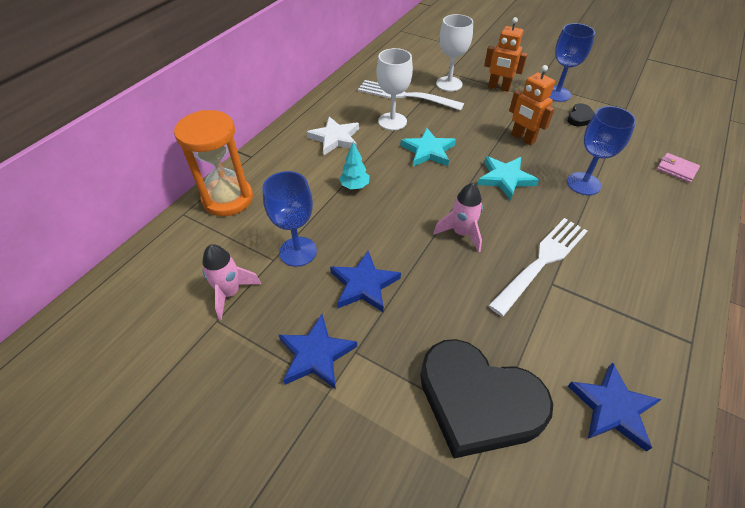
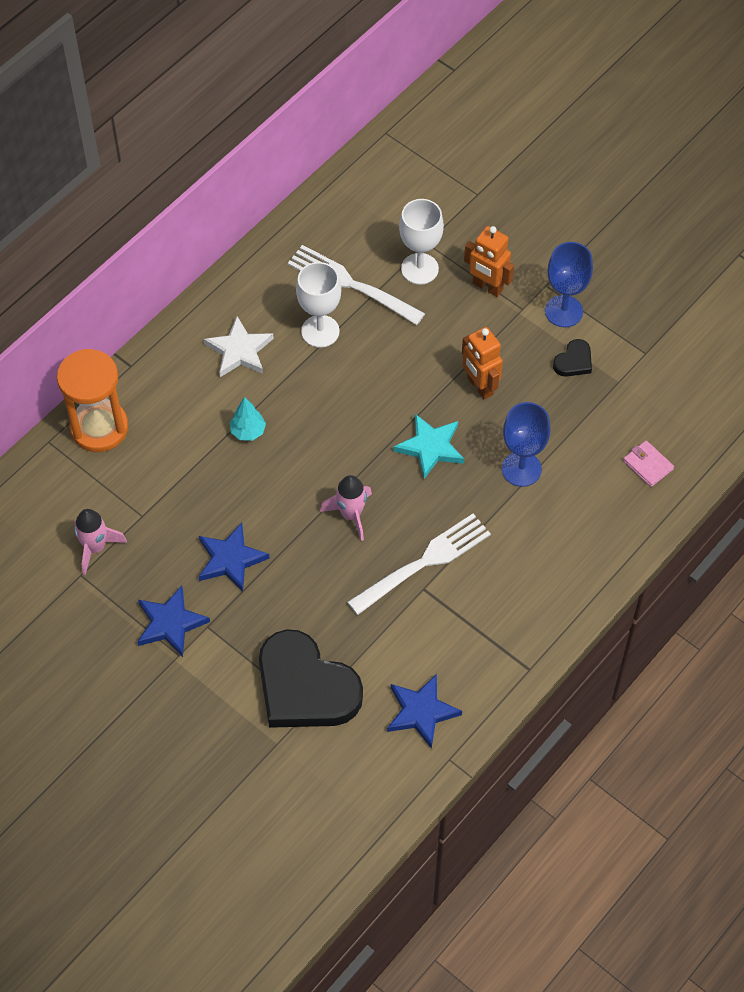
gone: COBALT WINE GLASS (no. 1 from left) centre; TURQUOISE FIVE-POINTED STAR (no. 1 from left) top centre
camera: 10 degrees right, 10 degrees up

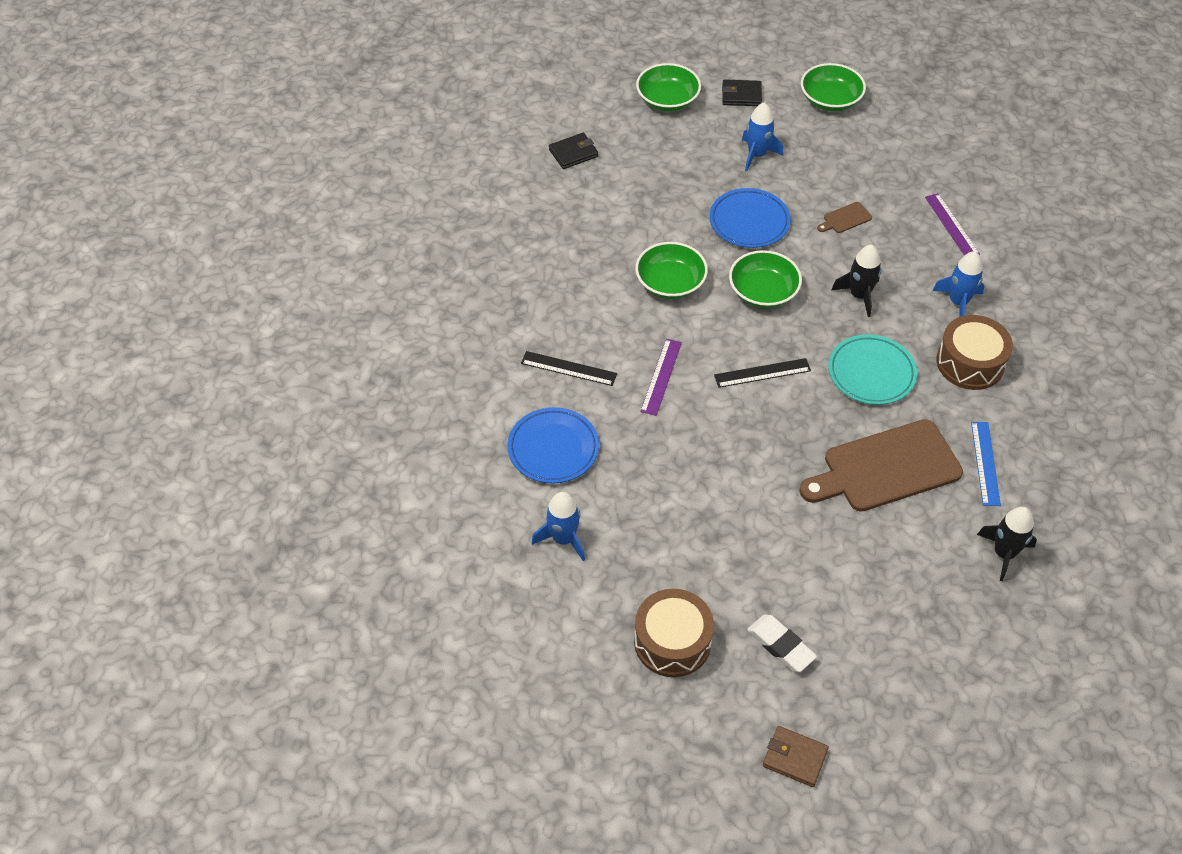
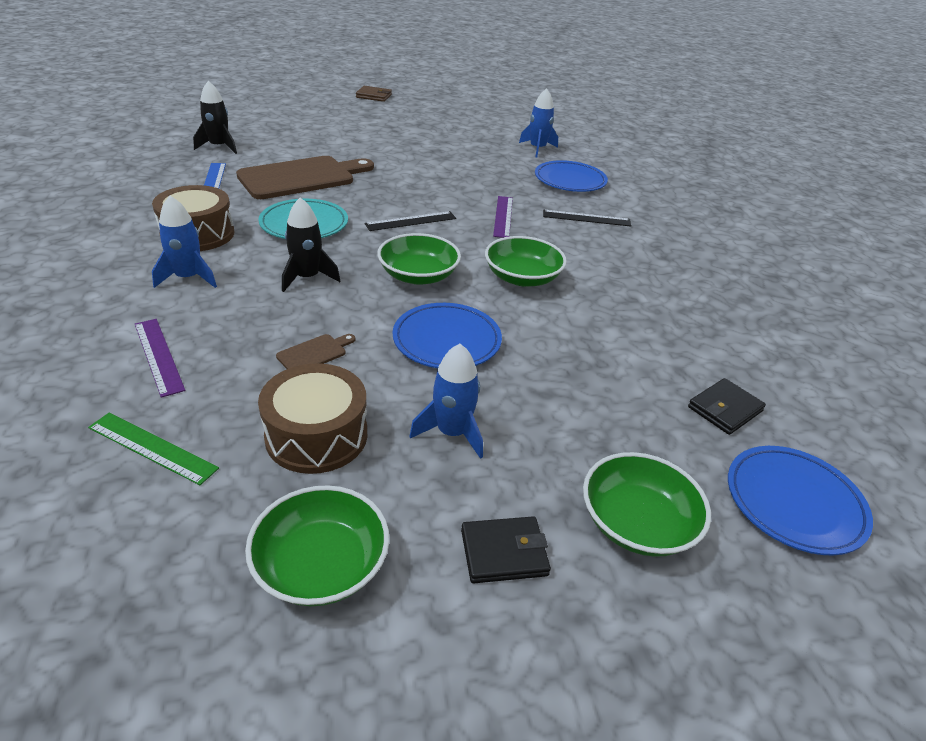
gone: WHITE ERASER bottom centre
new: EMERALD STRAIGHTEDGE middle left; COBALT FLAT DISH (no. 3 from left) bottom right
shifted: BROWN TOY DRUM (no. 1 from left in the first image) bottom centre to BROWN TOY DRUM (no. 2 from left) centre
camera: 165 degrees right, 15 degrees down

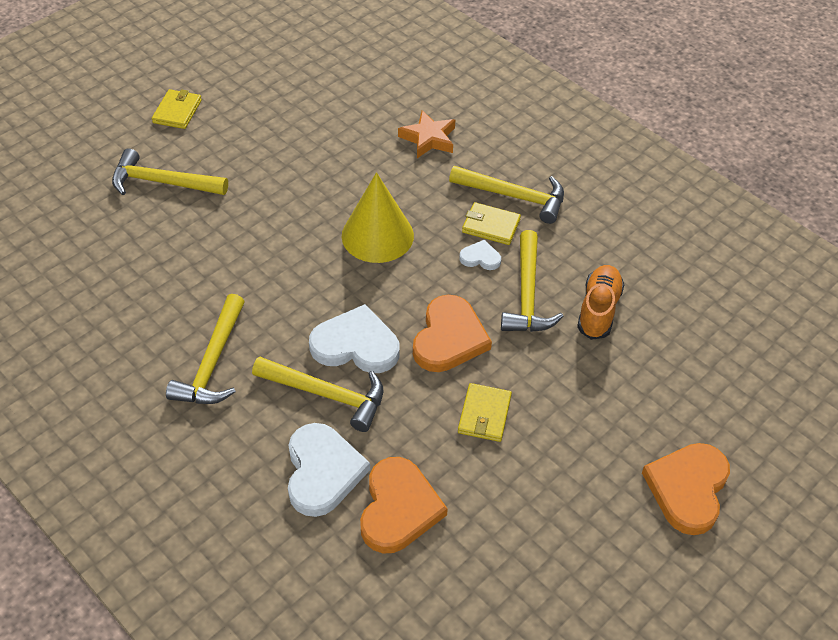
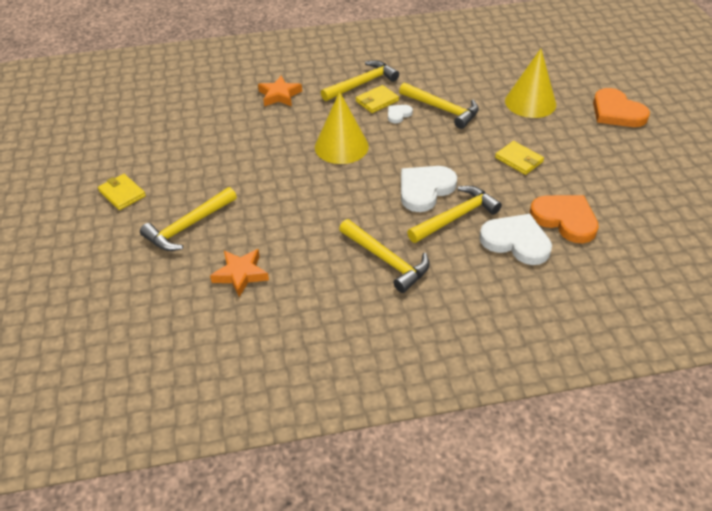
gone: ORANGE LOVE HEART (no. 2 from left) centre; ORANGE SNEAKER middle right
new: ORANGE FIVE-POINTED STAR (no. 1 from left) centre; YELLOW SOLID CONE (no. 2 from left) top right
camera: 55 degrees left, 5 degrees down

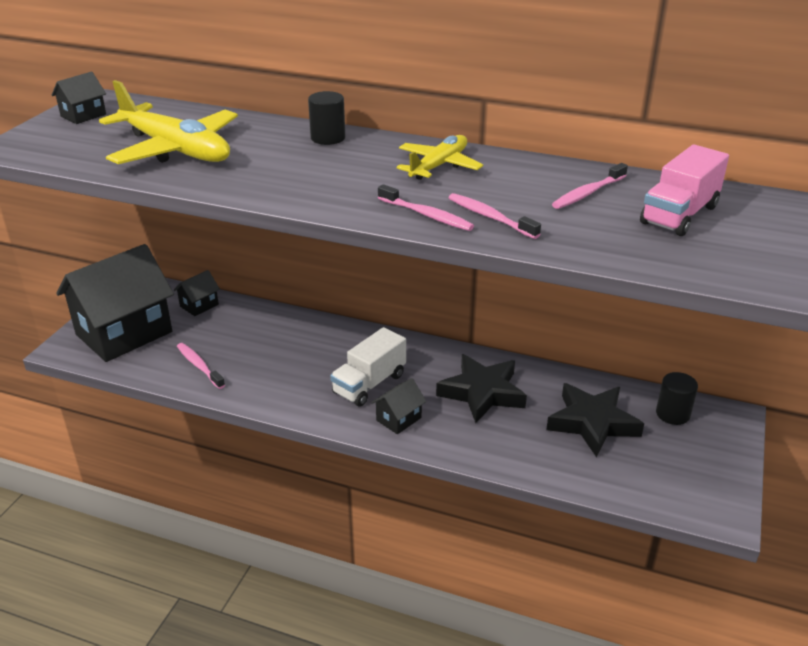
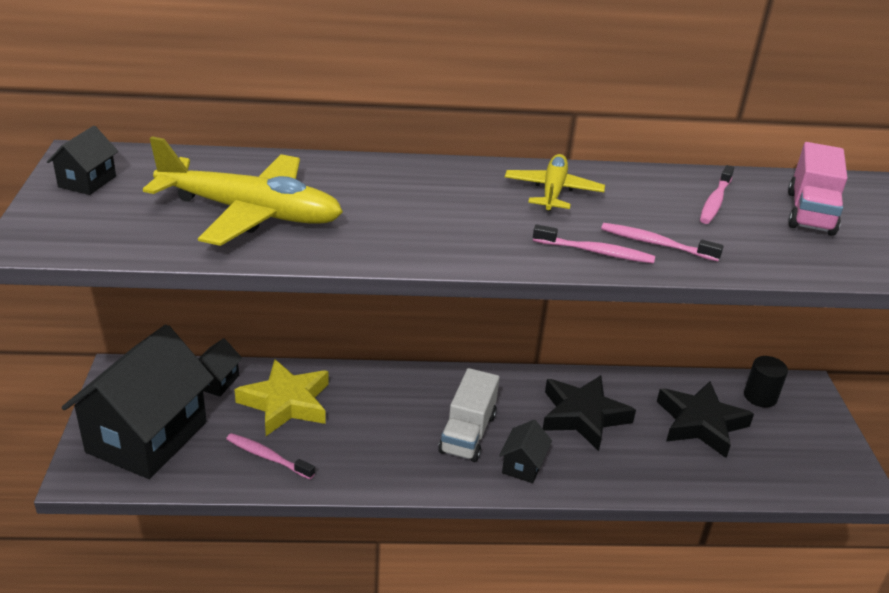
gone: JET-BLACK CYLINDER (no. 1 from left) top centre
new: YELLOW FIVE-POINTED STAR bottom left
camera: 25 degrees left, 0 degrees up

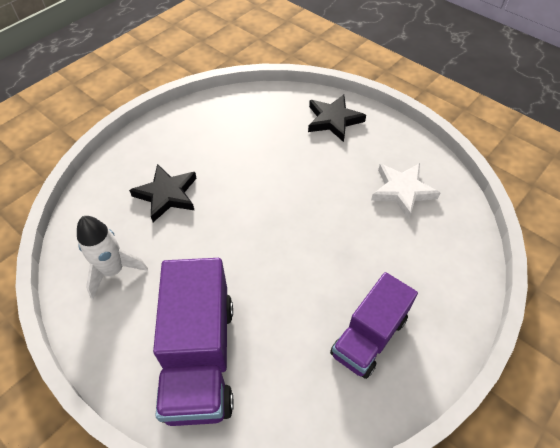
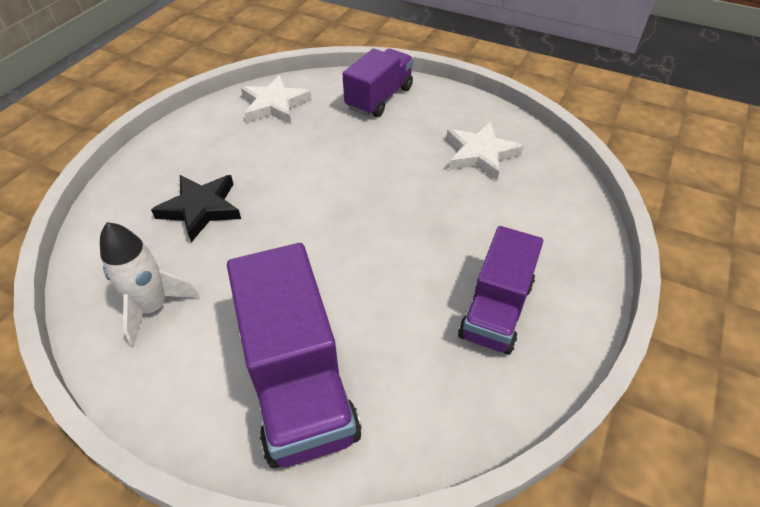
new: WHITE FIVE-POINTED STAR (no. 1 from left) top centre
swapped: JET-BLACK FIVE-POINTED STAR (no. 2 from left) top centre to ROYAL PURPLE TOY TRUCK (no. 2 from left) top centre
camera: 15 degrees left, 5 degrees down

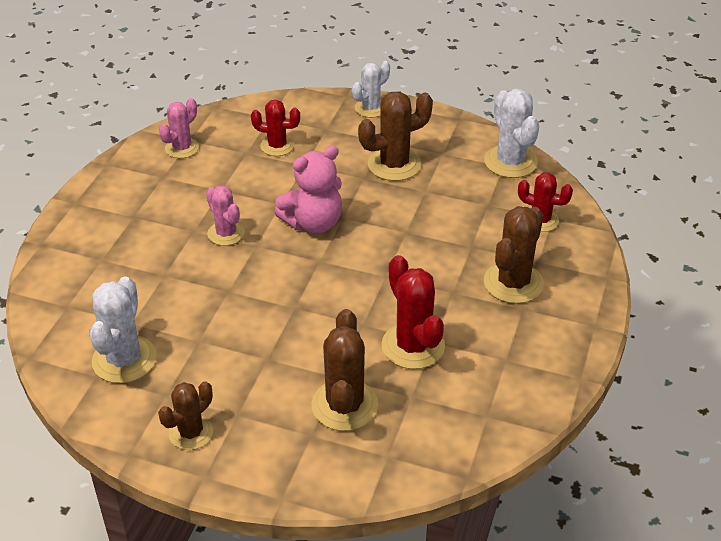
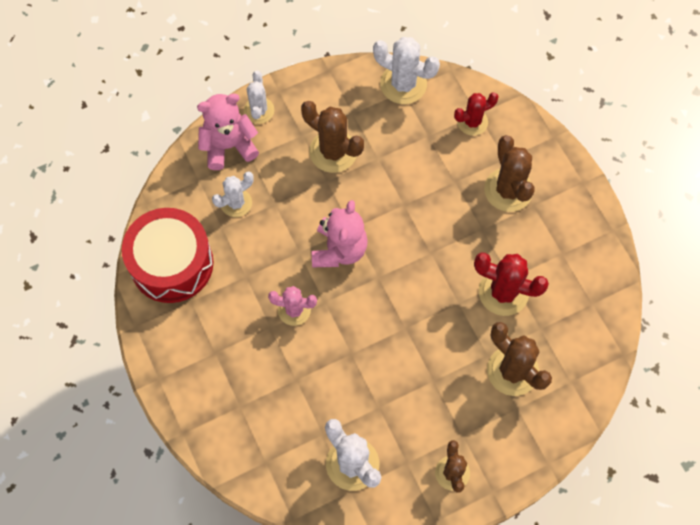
new: PINK TEDDY (no. 1 from left) top left
swapped: PINK SAGUARO CACTUS (no. 1 from left) top left to SCARLET TOY DRUM middle left
repainted: SCARLET SAGUARO CACTUS (no. 1 from left) top centre to WHITE SAGUARO CACTUS (no. 1 from left) middle left
rotated: BROWN SAGUARO CACTUS (no. 3 from left in the first image) top centre = top centre 75 degrees counterclockwise
camera: 45 degrees left, 25 degrees up

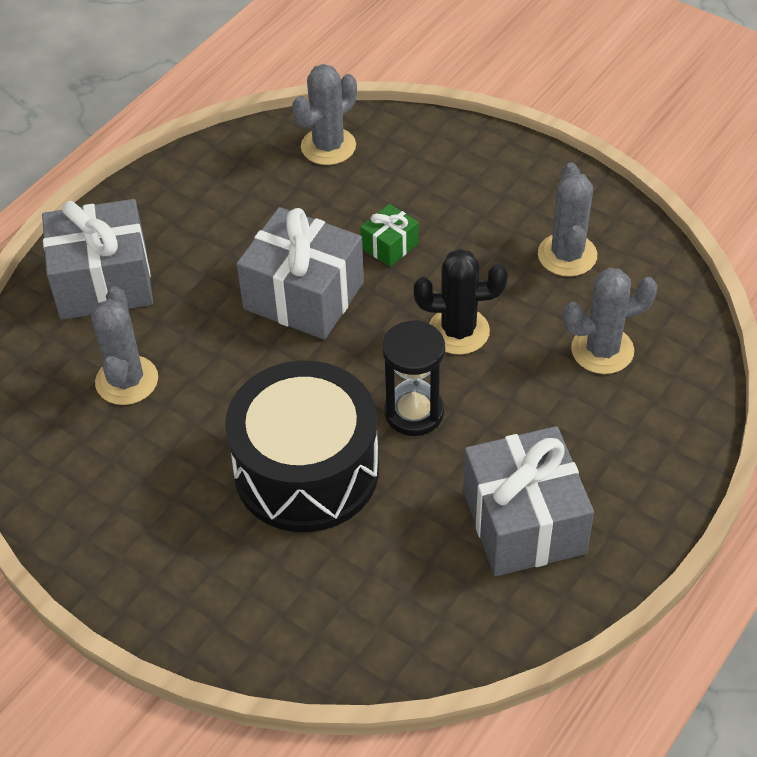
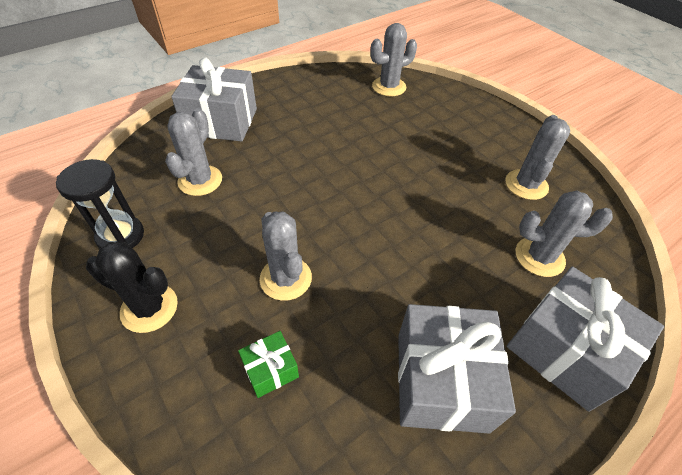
shifted: JET-BLACK HOURGLASS centre to middle left; JET-BLACK SAGUARO CACTUS centre to middle left; EMERALD WRAPPED GIFT top centre to bottom centre; GRAY WRAPPED GIFT (no. 2 from left in the first image) centre to GRAY WRAPPED GIFT (no. 3 from left) bottom right
swapped: JET-BLACK TOY DRUM centre to GRAY SAGUARO CACTUS (no. 2 from left) centre
camera: 15 degrees right, 0 degrees up

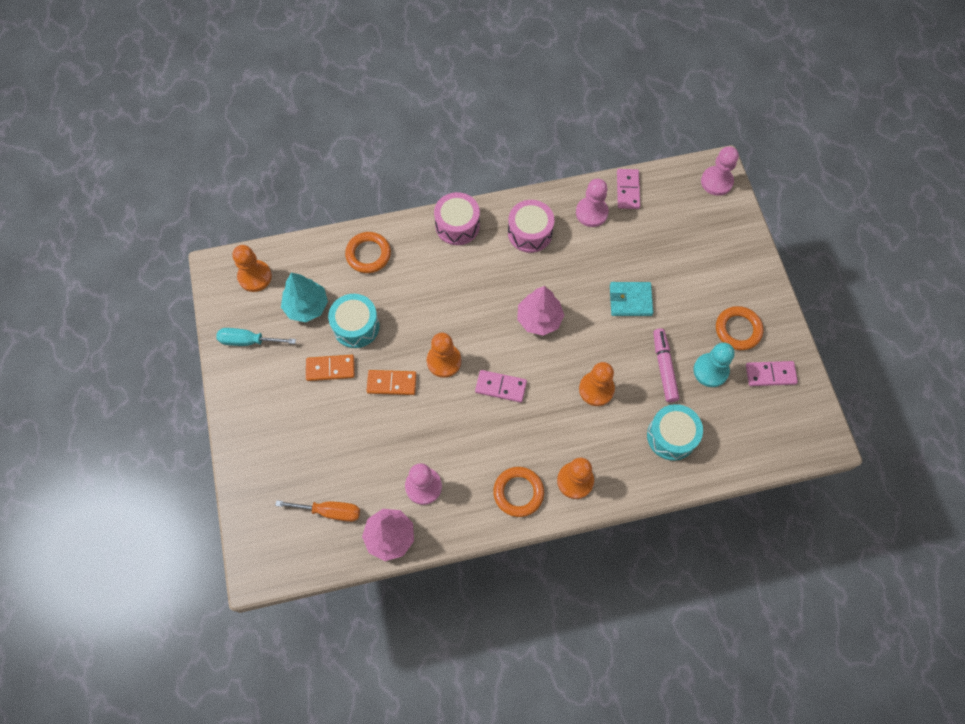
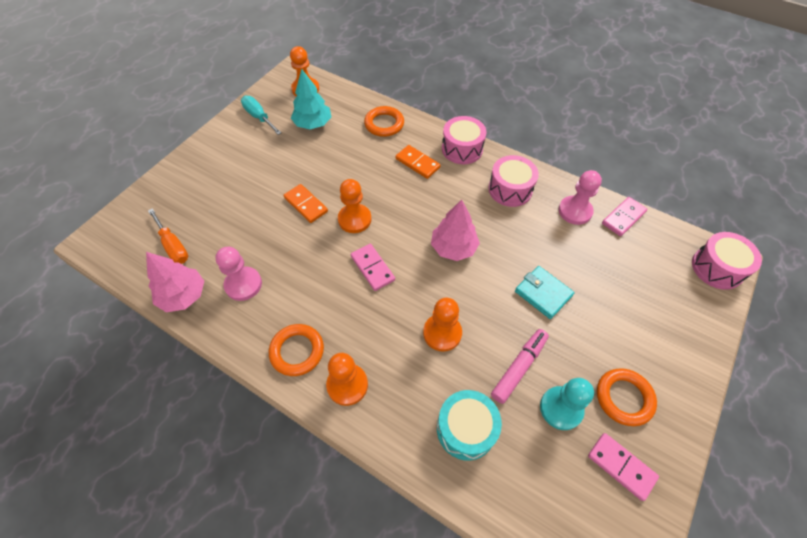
gone: TURQUOISE TOY DRUM (no. 1 from left) centre
shifted: ORANGE DOMINO PIECE (no. 1 from left in the first image) centre to ORANGE DOMINO PIECE (no. 2 from left) top centre
swapped: PINK GAME PAWN (no. 3 from left) top right to PINK TOY DRUM (no. 3 from left) middle right
camera: 45 degrees right, 10 degrees down

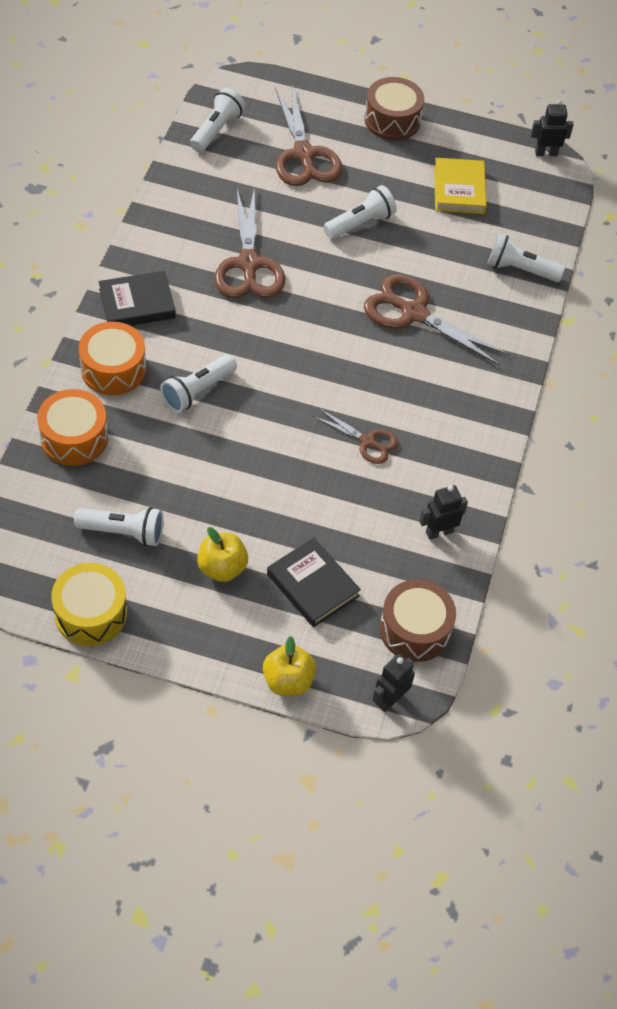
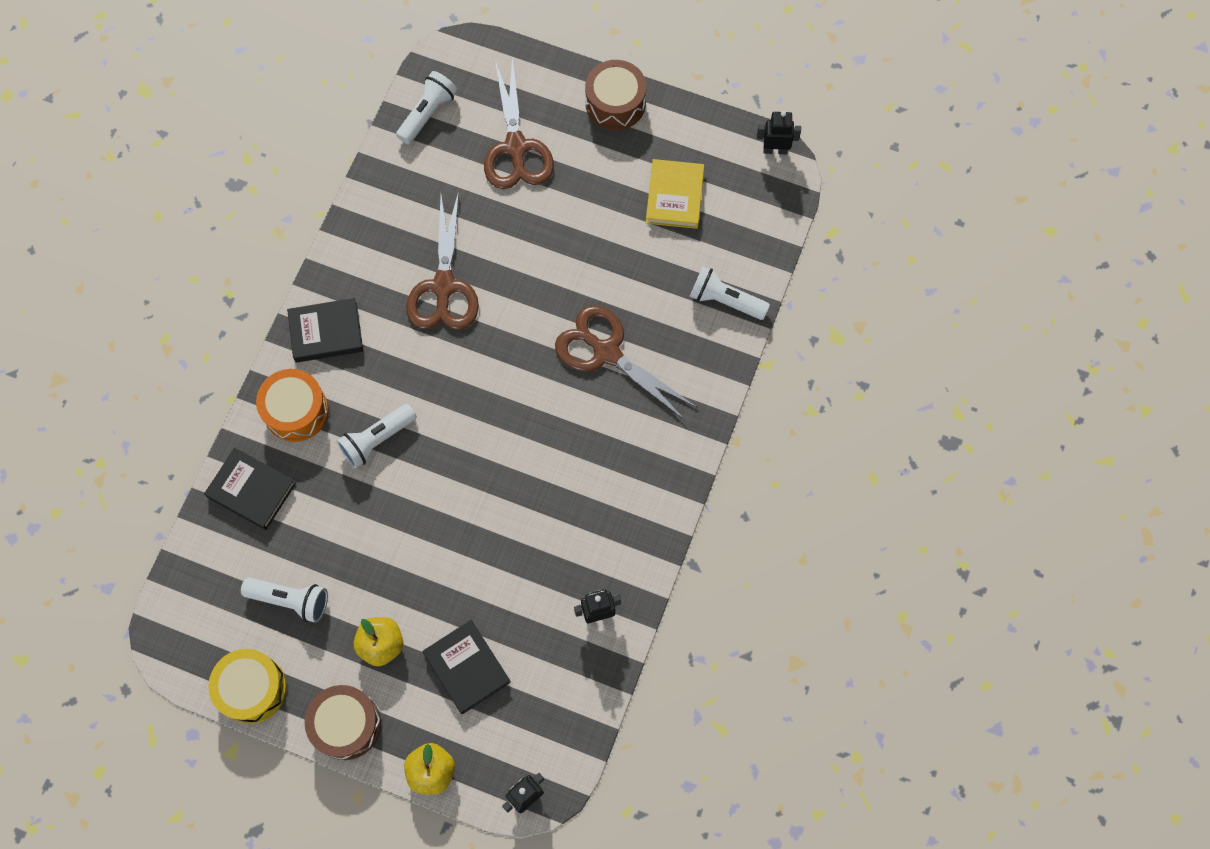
gone: BROWN PAIR OF SCISSORS (no. 3 from left) centre; WHITE TORCH (no. 4 from left) top centre
shifted: BROWN TOY DRUM (no. 2 from left in the first image) middle right to BROWN TOY DRUM (no. 1 from left) bottom left
swapped: ORANGE TOY DRUM (no. 1 from left) middle left to JET-BLACK HARDBACK (no. 1 from left) middle left
camera: 10 degrees right, 15 degrees up

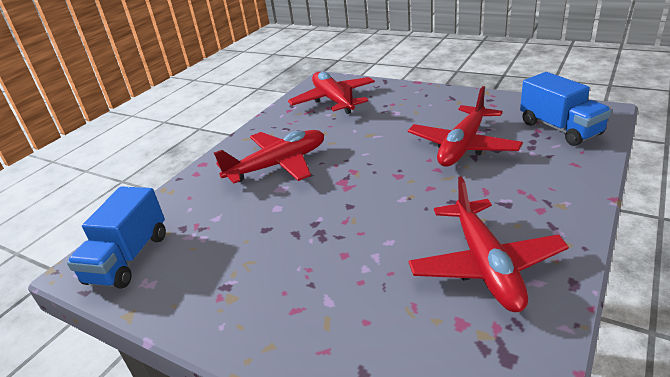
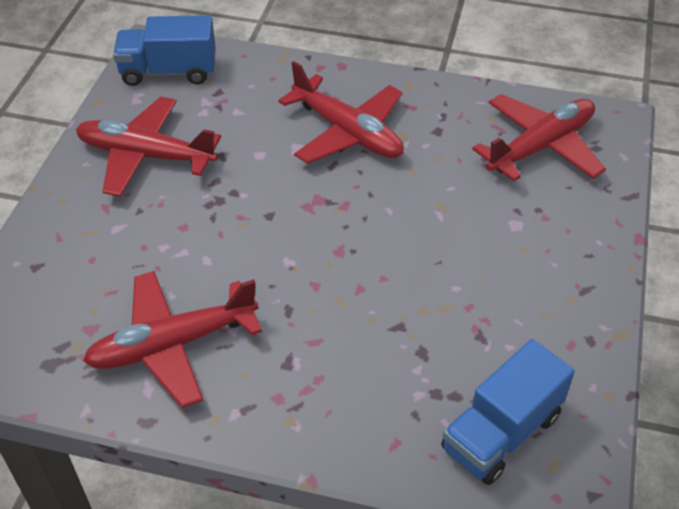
shifted: SCARLET AEROPLANE (no. 3 from left in the first image) middle right to SCARLET AEROPLANE (no. 1 from left) top left
camera: 70 degrees right, 15 degrees up

